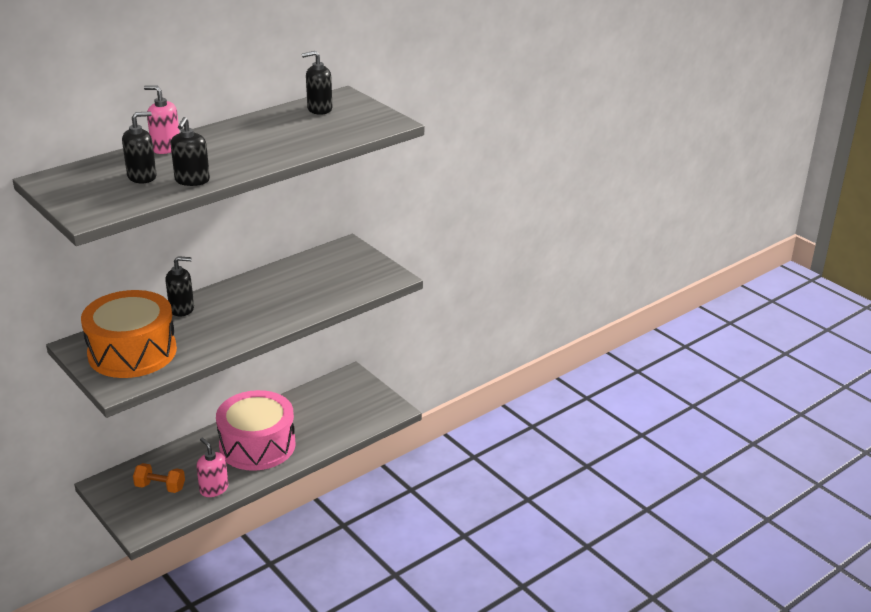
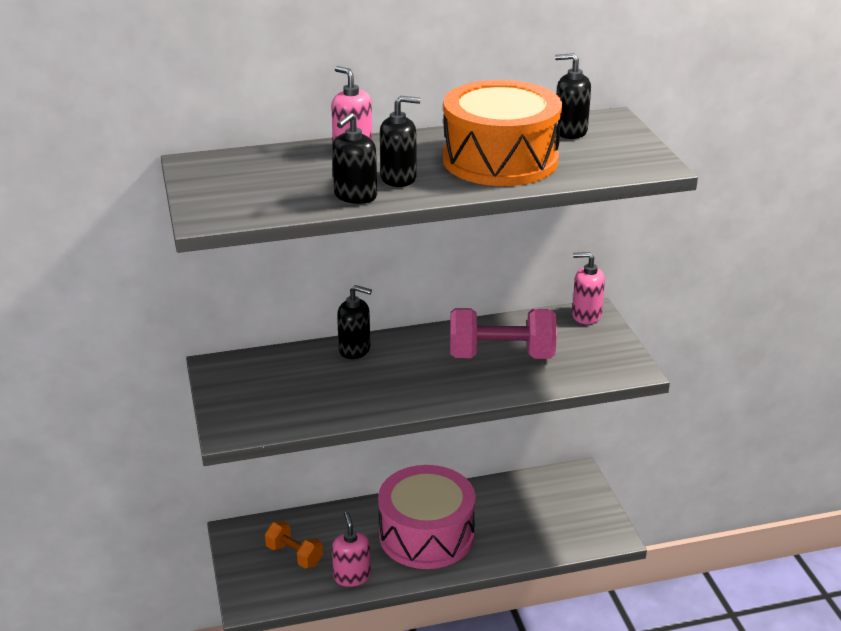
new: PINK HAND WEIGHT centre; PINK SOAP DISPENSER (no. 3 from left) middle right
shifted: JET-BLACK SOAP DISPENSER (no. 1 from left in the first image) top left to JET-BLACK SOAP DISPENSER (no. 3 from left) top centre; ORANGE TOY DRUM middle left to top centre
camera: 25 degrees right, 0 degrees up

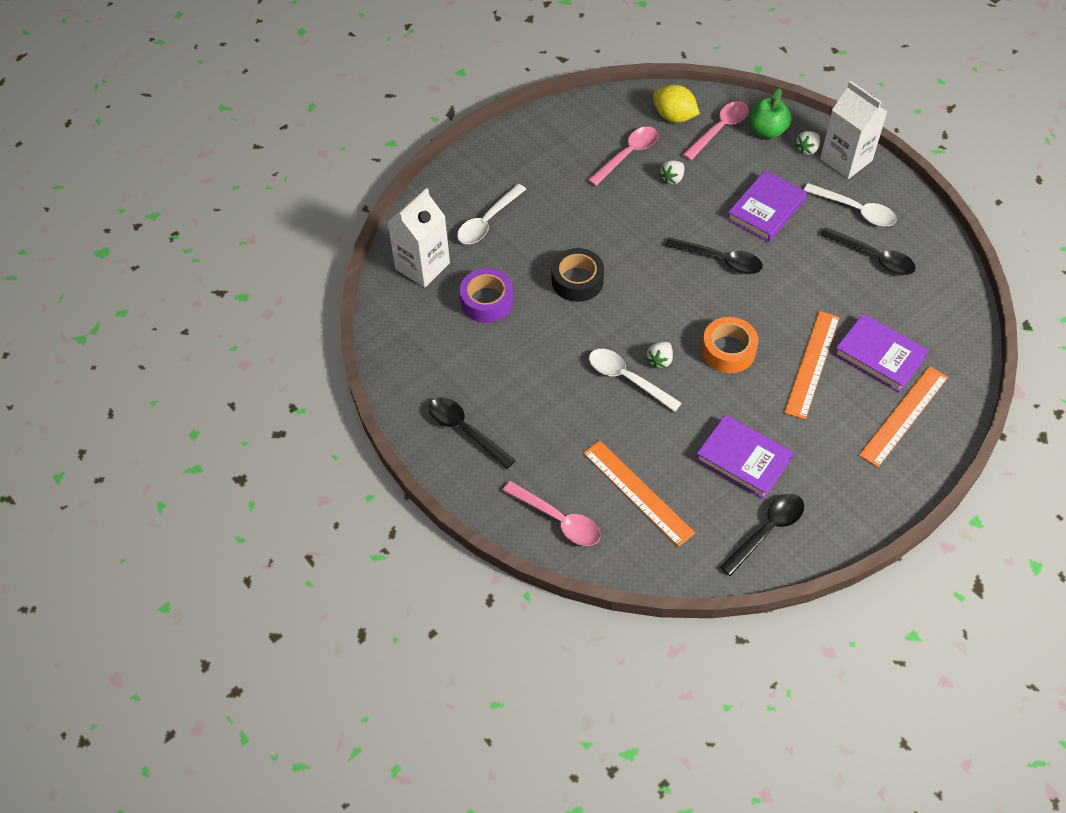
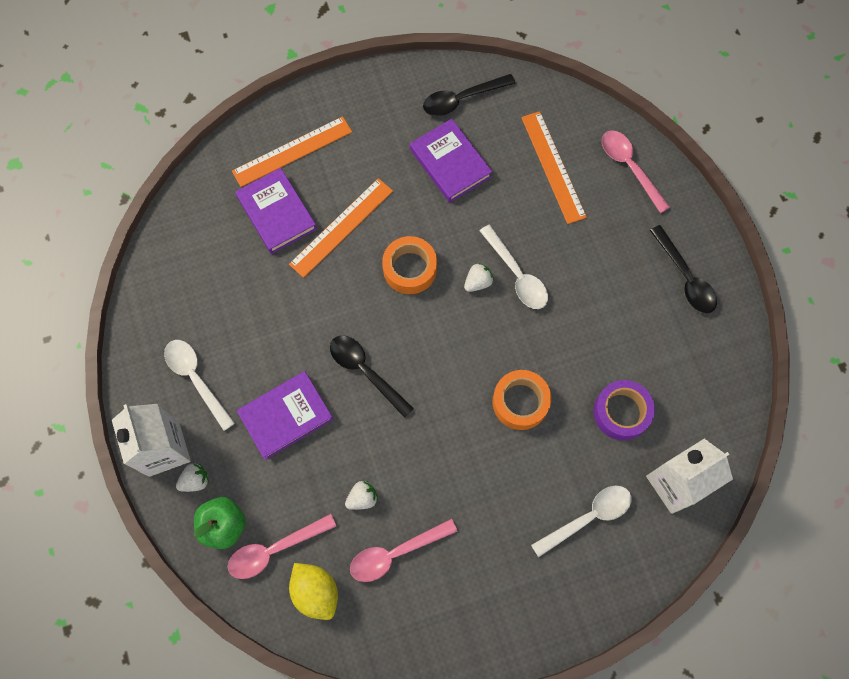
gone: JET-BLACK TEASPOON (no. 4 from left) top right
repainted: JET-BLACK ROLL OF TAPE centre to ORANGE ROLL OF TAPE (no. 2 from left) centre
camera: 160 degrees left, 15 degrees up

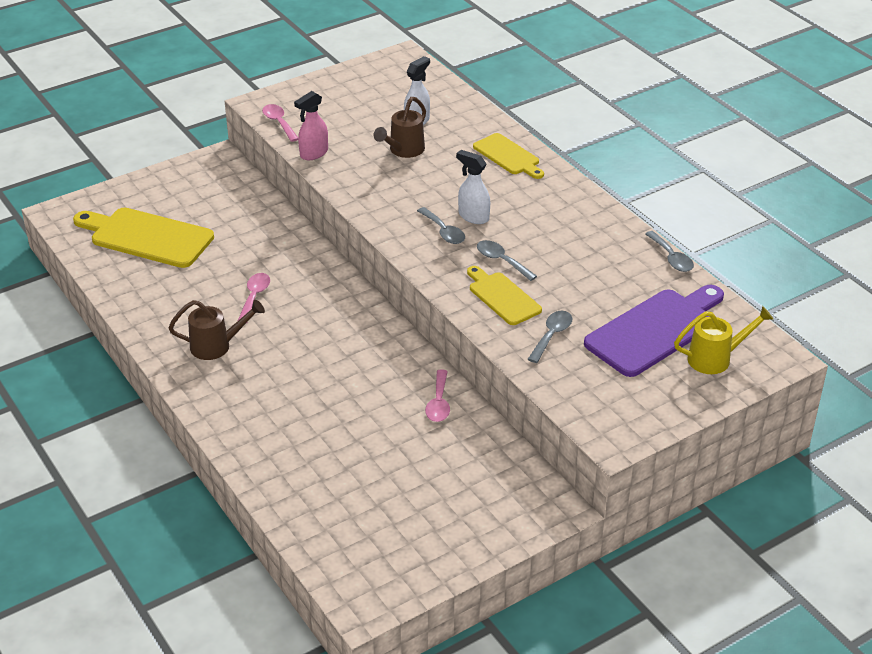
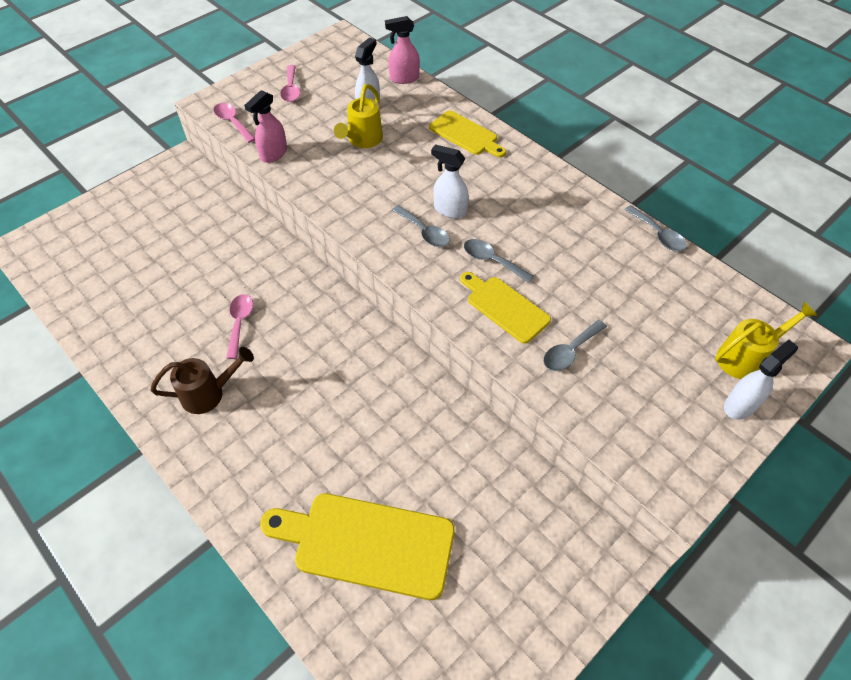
gone: ROYAL PURPLE BREAD BOARD middle right
new: PINK SPRAYER (no. 2 from left) top centre; WHITE SPRAYER (no. 3 from left) middle right
shifted: YELLOW BREAD BOARD (no. 1 from left) middle left to bottom centre; PINK TEASPOON (no. 3 from left) centre to top centre
repainted: BROWN SPRINKLING CAN (no. 2 from left) top centre to YELLOW SPRINKLING CAN (no. 1 from left) top centre
rotated: GRAY TEASPOON (no. 3 from left) centre = middle right 150 degrees counterclockwise
camera: 10 degrees left, 15 degrees up

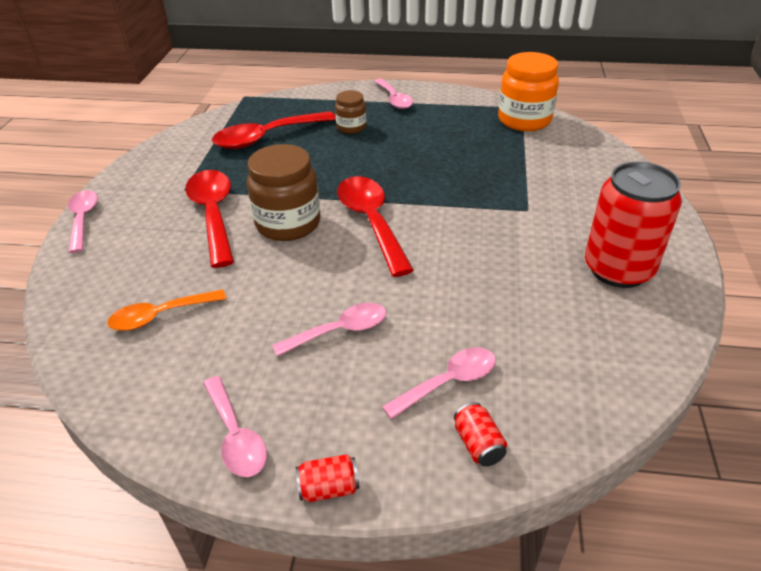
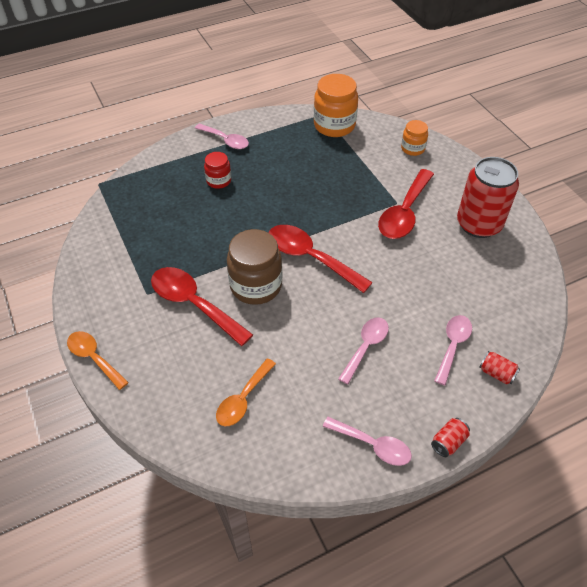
new: ORANGE PRESERVE JAR (no. 2 from left) top right
shifted: SCARLET TEASPOON (no. 2 from left in the first image) top centre to SCARLET TEASPOON (no. 3 from left) middle right
repainted: PINK TEASPOON (no. 1 from left) middle left to ORANGE TEASPOON (no. 1 from left) middle left; BROWN PRESERVE JAR (no. 2 from left) top centre to SCARLET PRESERVE JAR top centre
camera: 35 degrees left, 10 degrees up

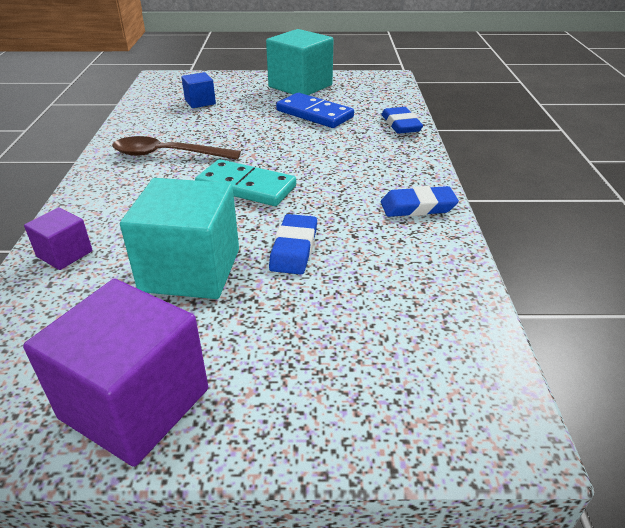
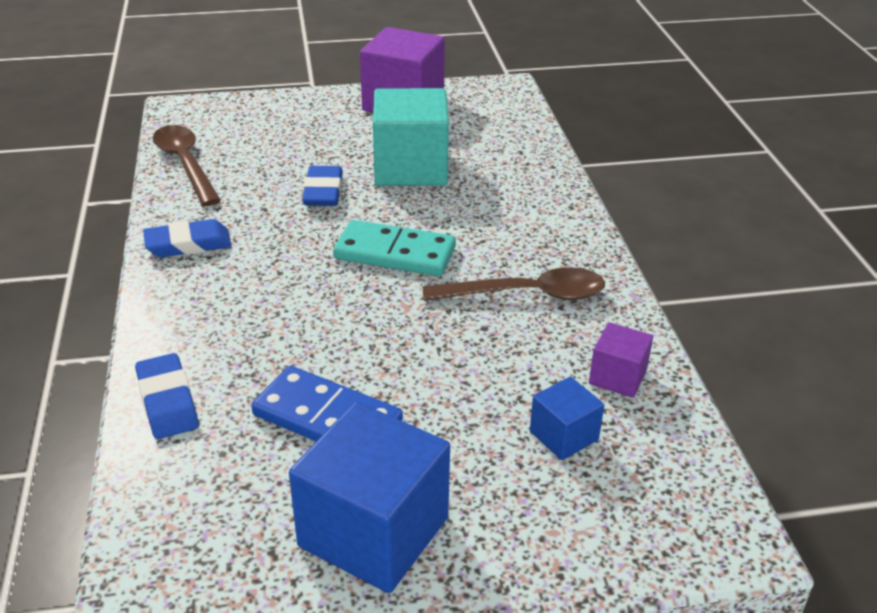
new: BROWN TEASPOON (no. 1 from left) top left
shifted: ROYAL PURPLE CUBE (no. 1 from left in the first image) middle left to ROYAL PURPLE CUBE (no. 2 from left) middle right
repainted: TURQUOISE CUBE (no. 2 from left) top centre to COBALT CUBE (no. 1 from left) bottom centre
camera: 170 degrees right, 0 degrees up

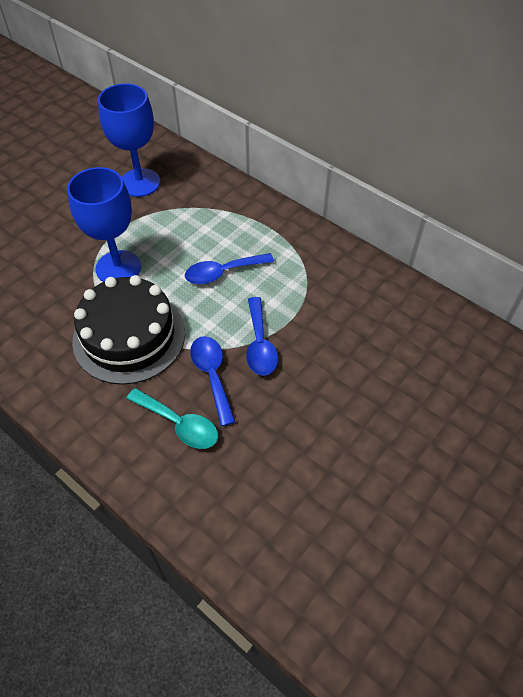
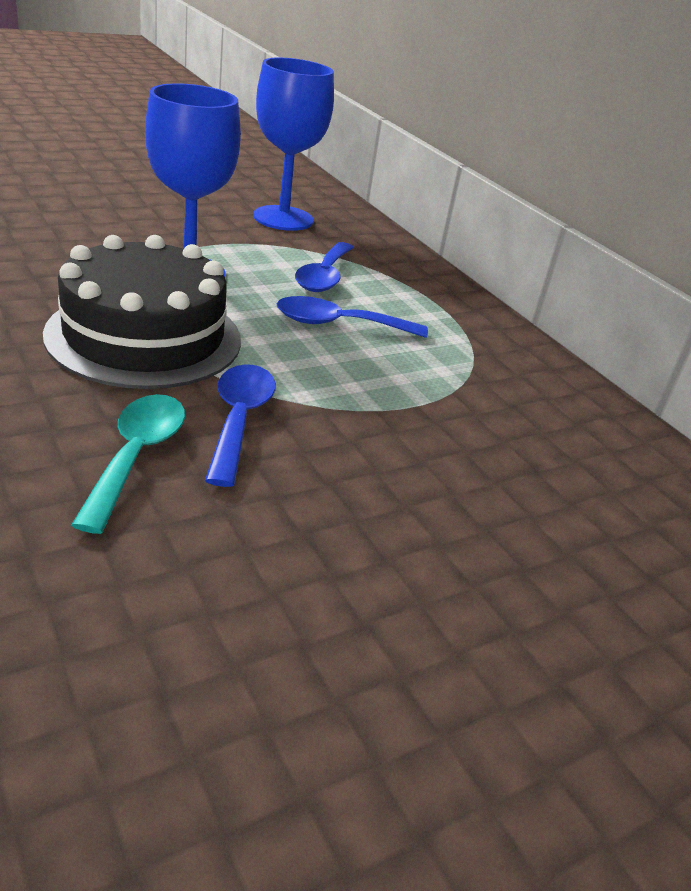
shifted: COBALT TEASPOON (no. 3 from left in the first image) centre to COBALT TEASPOON (no. 2 from left) top centre
rotated: TURQUOISE TEASPOON middle left = middle left 135 degrees counterclockwise
camera: 15 degrees right, 20 degrees down

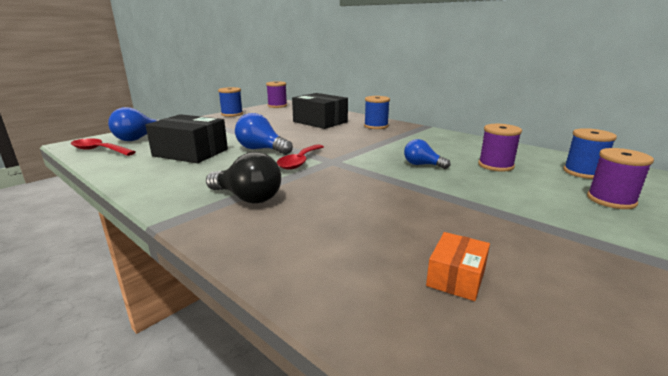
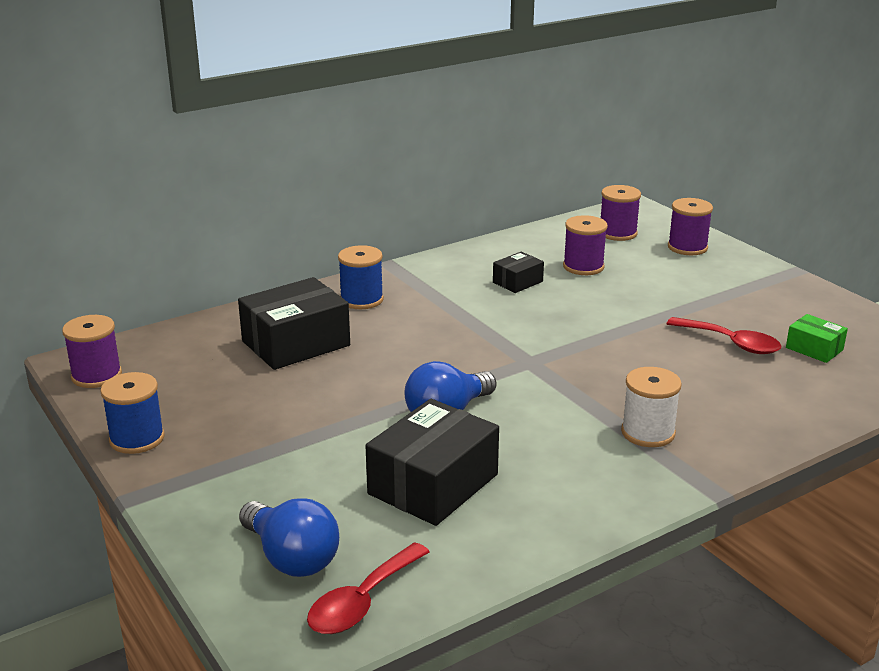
gone: COBALT LIGHT BULB (no. 3 from left) centre
new: JET-BLACK PACKAGE (no. 3 from left) centre
shifted: SCARLET TEASPOON (no. 2 from left) centre to middle right
swapped: JET-BLACK LIGHT BULB centre to WHITE BOBBIN middle right
repainted: COBALT BOBBIN (no. 3 from left) middle right to ROYAL PURPLE BOBBIN (no. 3 from left) top right; ORANGE PACKAGE bottom right to EMERALD PACKAGE middle right
camera: 75 degrees left, 5 degrees up

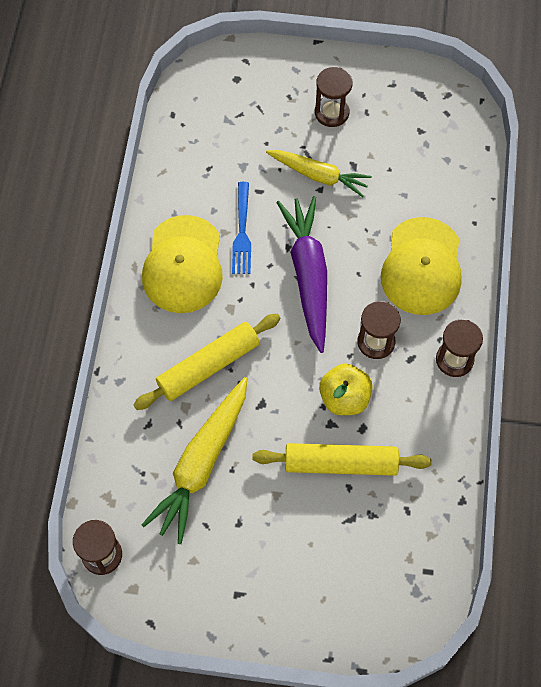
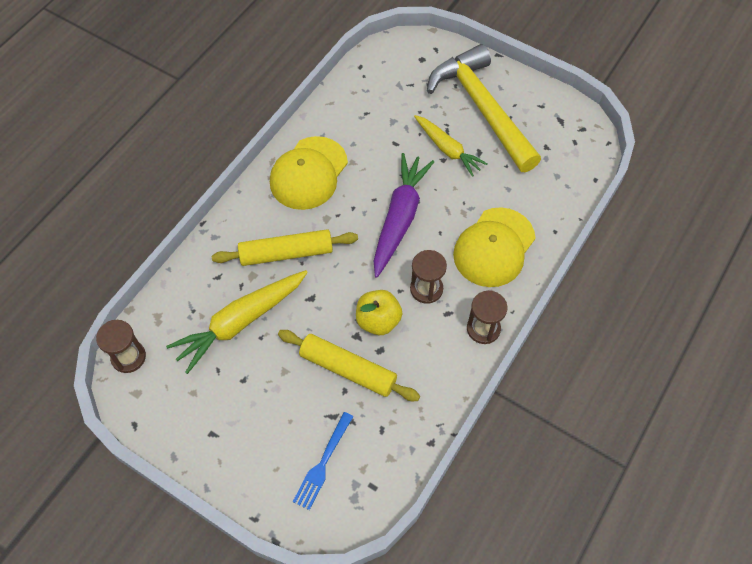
shifted: COBALT TABLE FORK top centre to bottom centre
swapped: BROWN HOURGLASS (no. 2 from left) top centre to YELLOW CLAW HAMMER top centre
camera: 25 degrees right, 5 degrees down

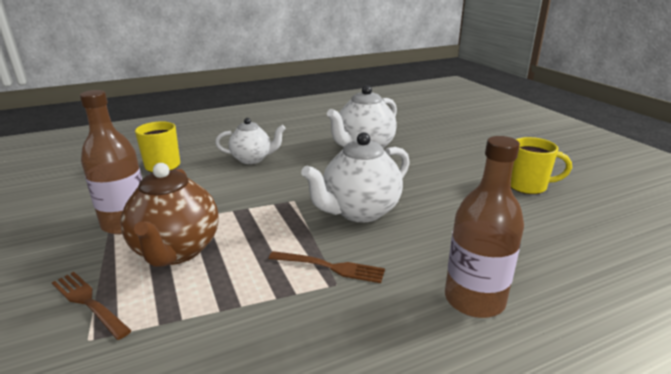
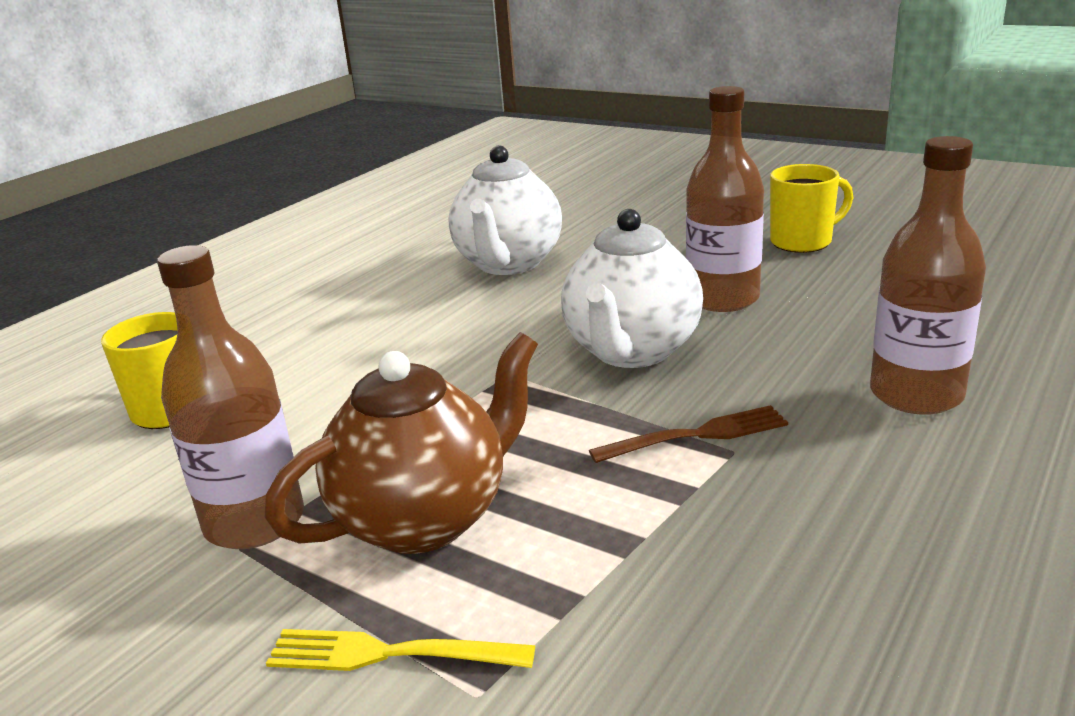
gone: WHITE TEA POT (no. 1 from left) centre
new: BROWN DRINK BOTTLE (no. 2 from left) top right
repainted: BROWN TABLE FORK (no. 1 from left) bottom left to YELLOW TABLE FORK bottom centre
rotated: BROWN TEA POT middle left = centre 90 degrees counterclockwise
camera: 30 degrees left, 0 degrees up

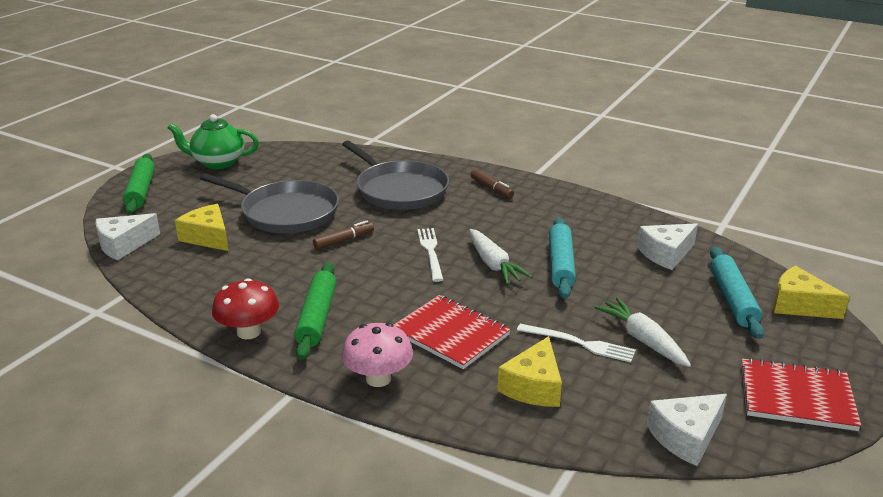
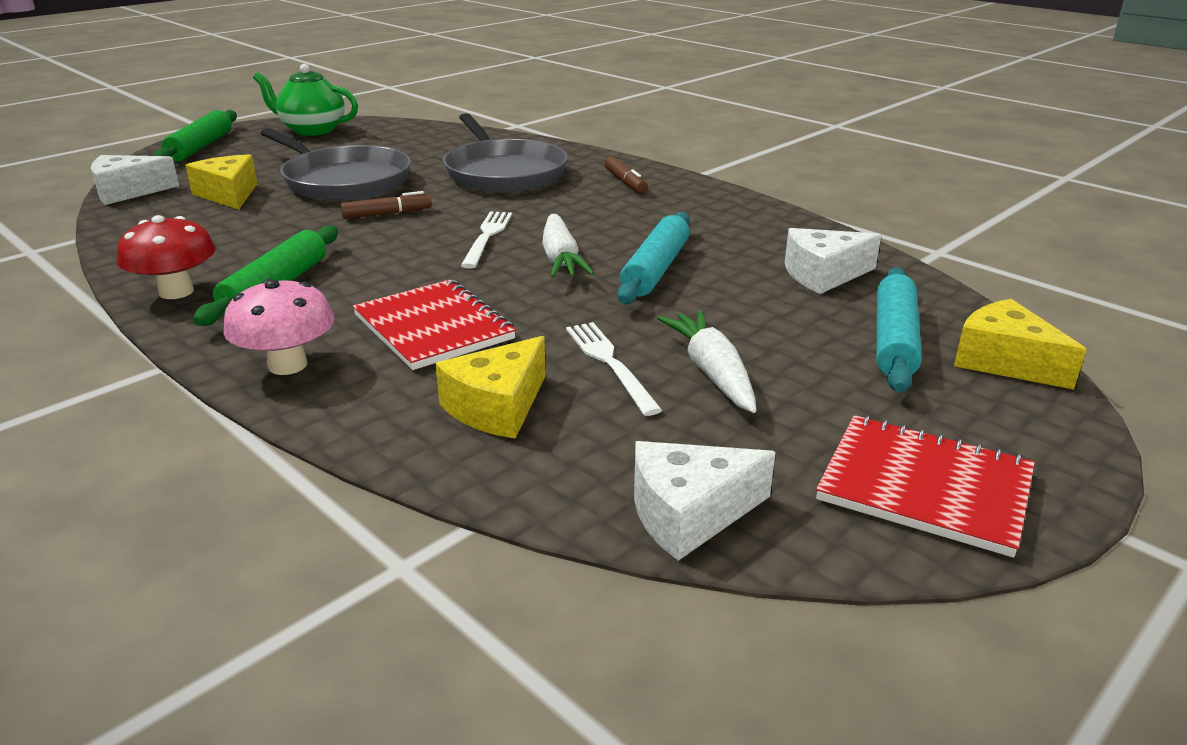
rotated: WHITE TABLE FORK (no. 2 from left) bottom centre = centre 150 degrees counterclockwise
camera: 15 degrees right, 0 degrees up

